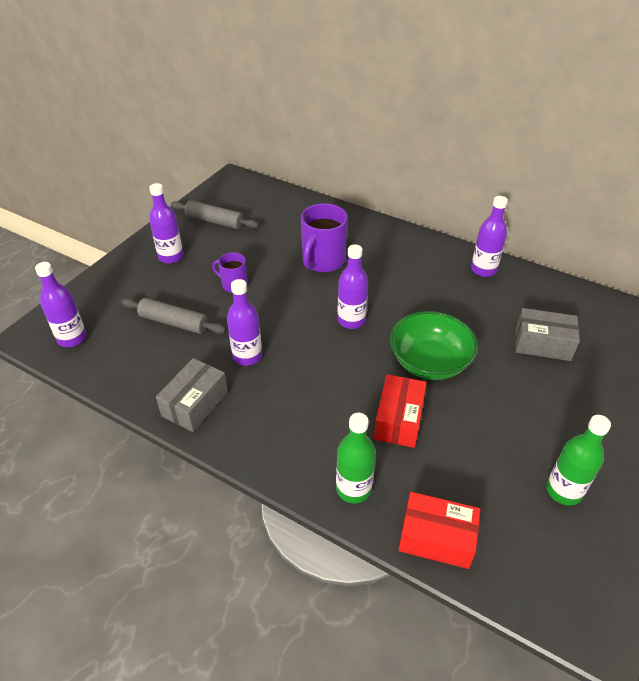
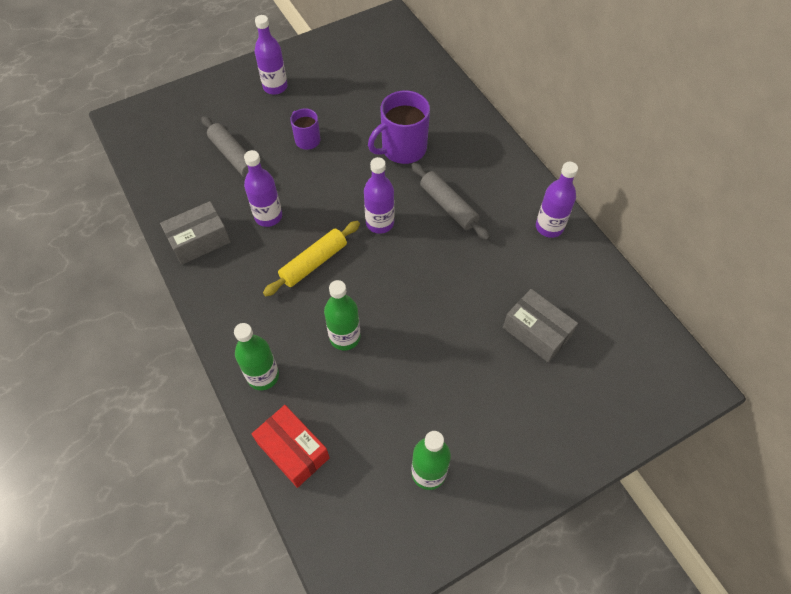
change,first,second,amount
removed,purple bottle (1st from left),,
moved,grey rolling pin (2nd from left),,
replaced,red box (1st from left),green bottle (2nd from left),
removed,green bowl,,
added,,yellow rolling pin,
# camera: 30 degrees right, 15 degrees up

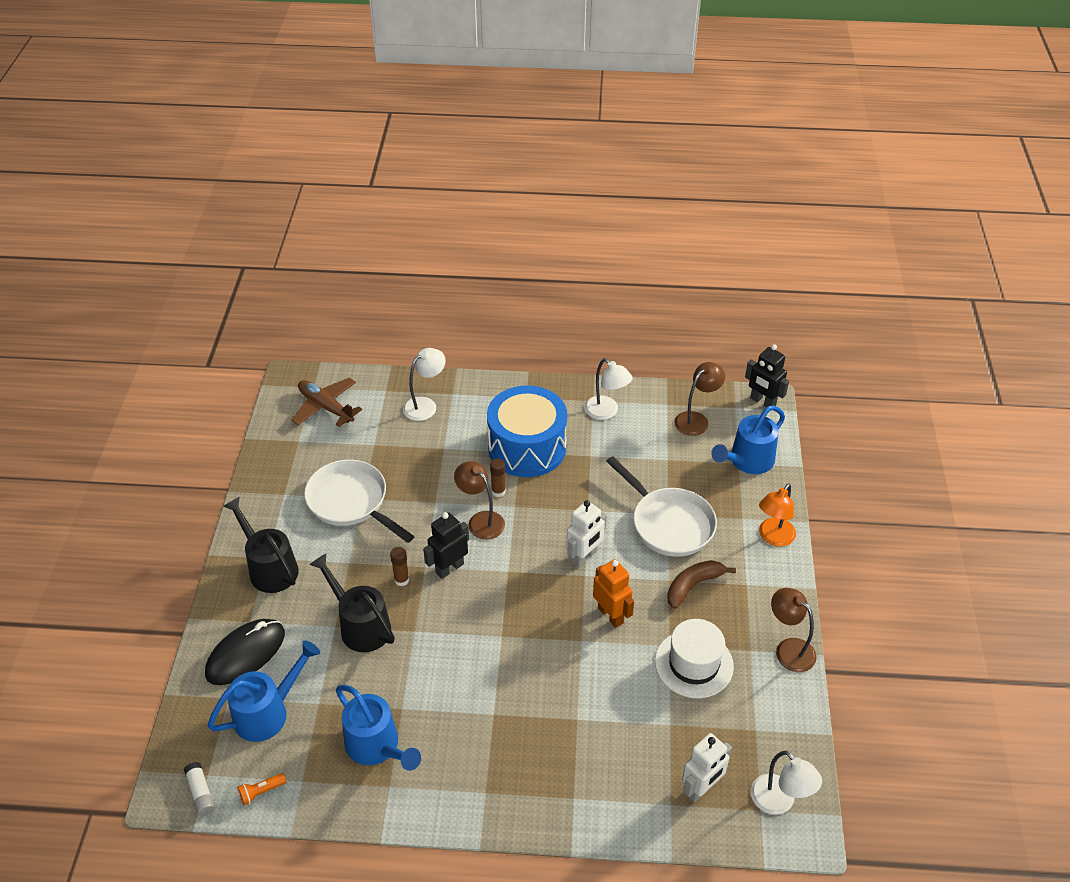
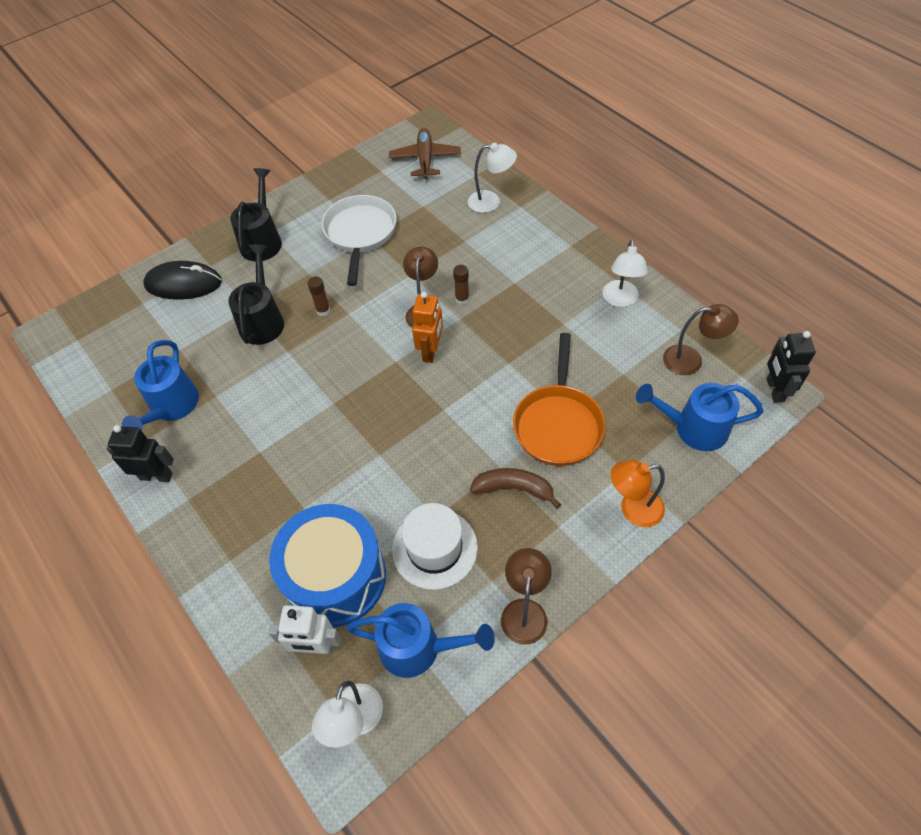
change,first,second,amount
removed,white glue stick,,
moved,blue watering can (1st from left in the first image),blue watering can (2nd from left),
removed,orange flashlight,,
moved,black robot (1st from left),,
moved,blue drum,,
removed,white robot (1st from left),,
moved,orange robot,,
recoloured,white pan (2nd from left),orange pan,
# camera: 50 degrees right, 10 degrees up

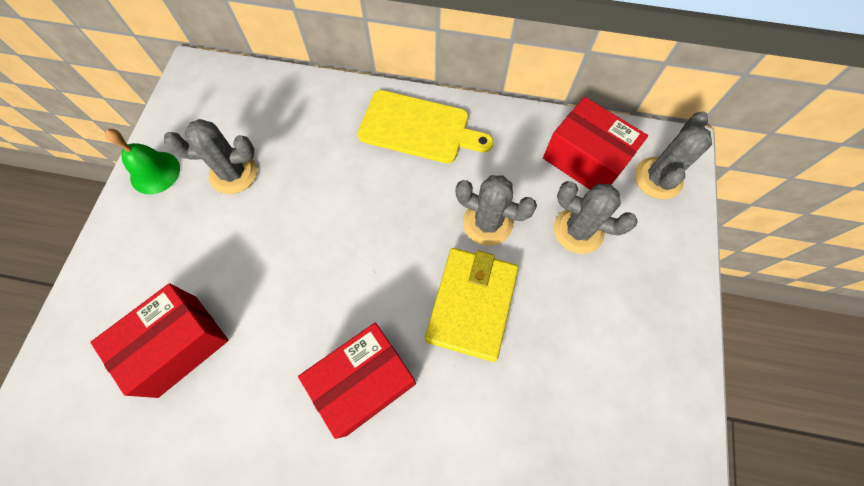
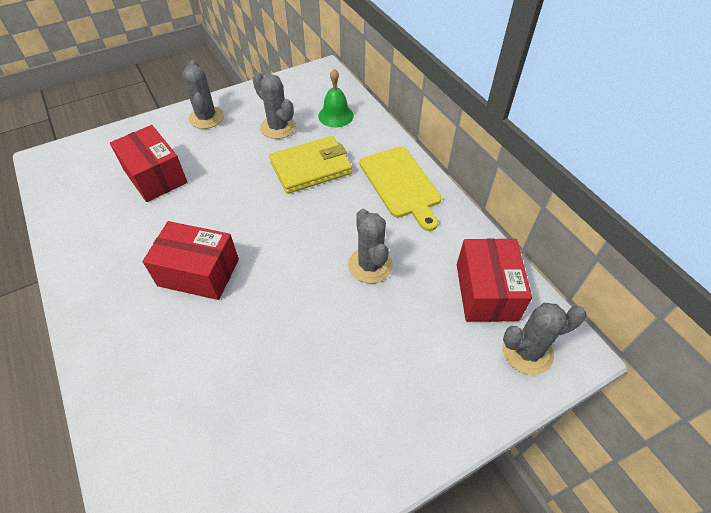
change,first,second,amount
turned,red box (1st from left),,45 degrees clockwise
moved,green bell,,
moved,yellow wallet,,
moved,grey cactus (3rd from left in the first image),grey cactus (1st from left),
# camera: 50 degrees right, 15 degrees down

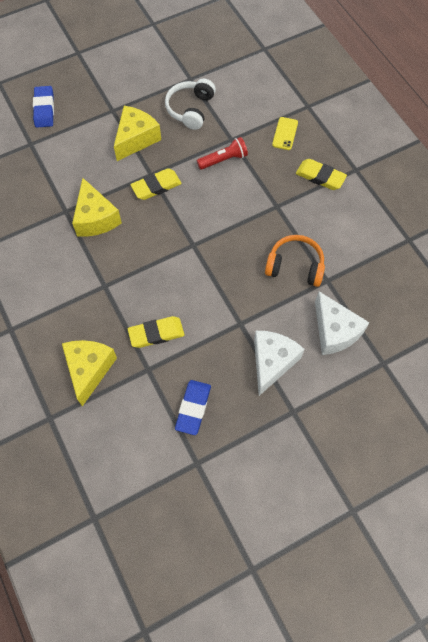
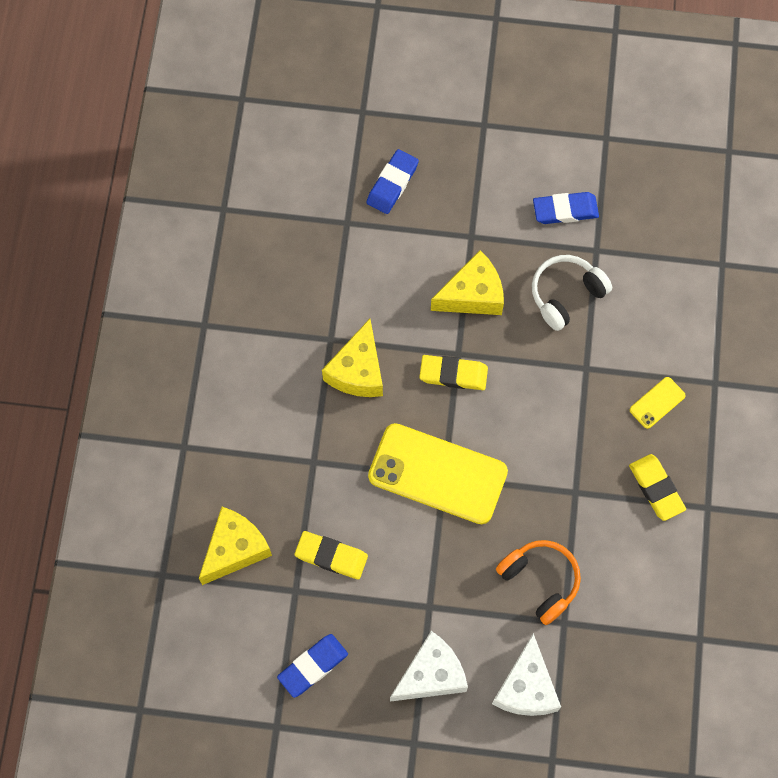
change,first,second,amount
removed,red flashlight,,
added,,yellow phone (1st from left),
added,,blue eraser (3rd from left),
# camera: 35 degrees right, 5 degrees up

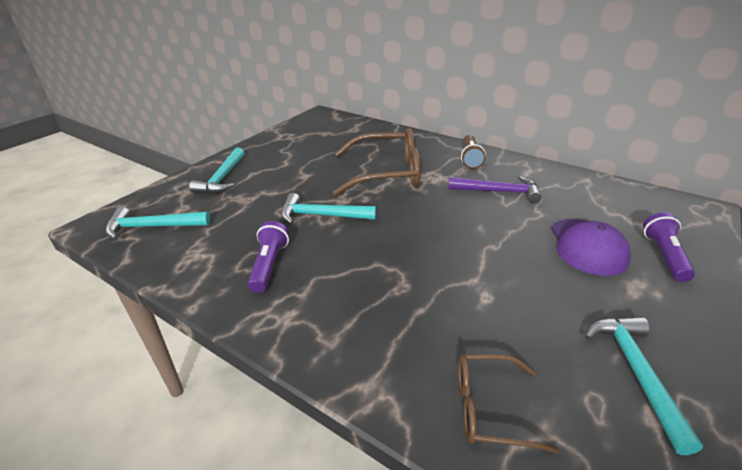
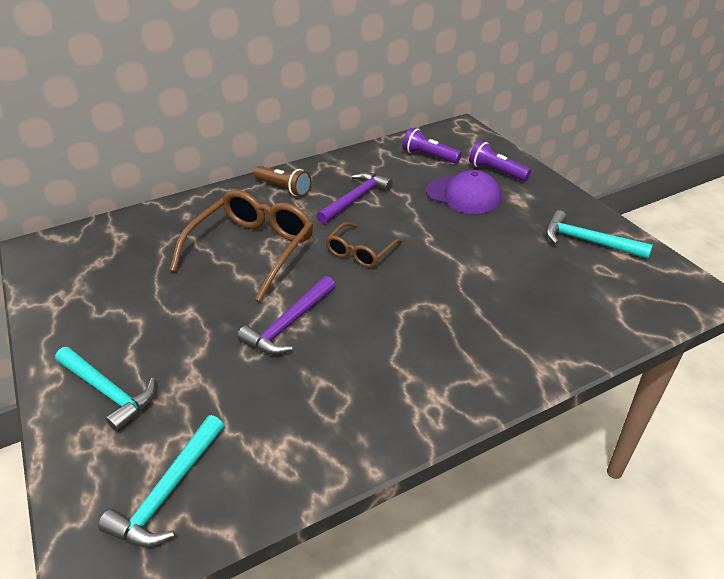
change,first,second,amount
moved,purple flashlight (1st from left),,
recoloured,turquoise hammer (3rd from left),purple hammer (1st from left),
moved,brown glasses (2nd from left),,
# camera: 60 degrees left, 5 degrees up

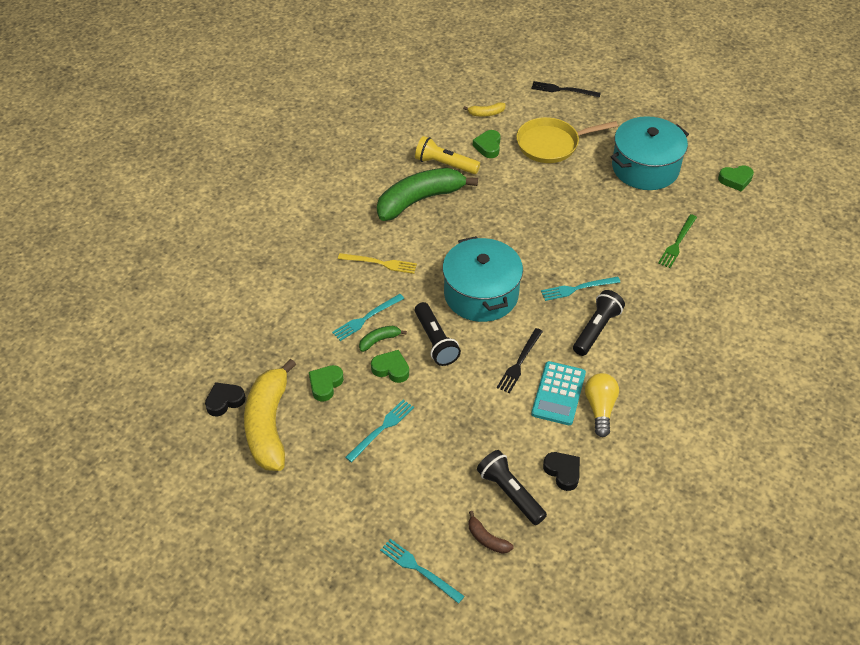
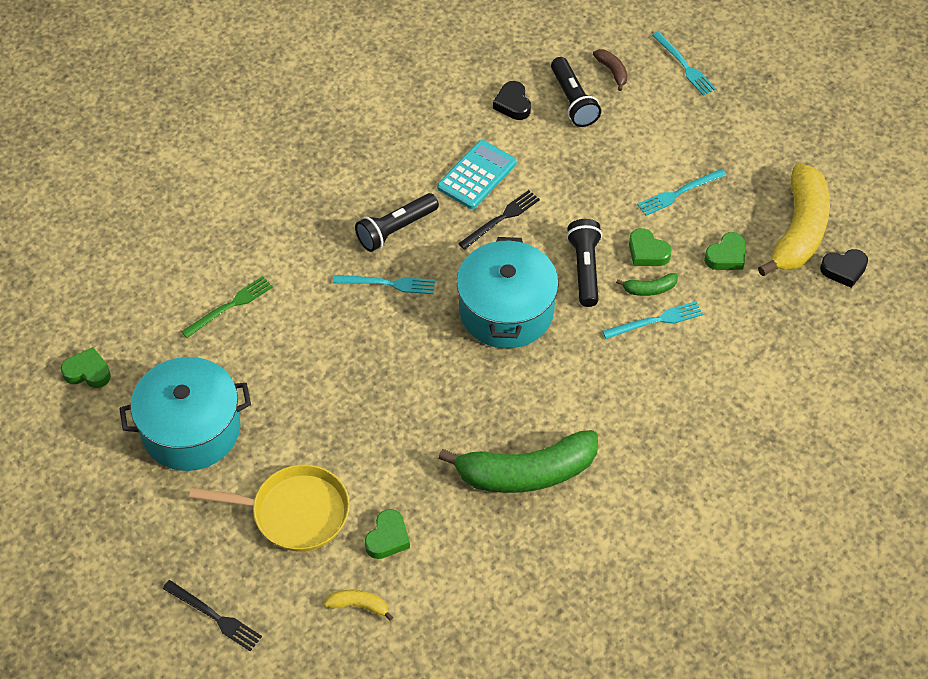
change,first,second,amount
removed,yellow fork,,
removed,yellow flashlight,,
removed,yellow light bulb,,
# camera: 160 degrees left, 5 degrees up

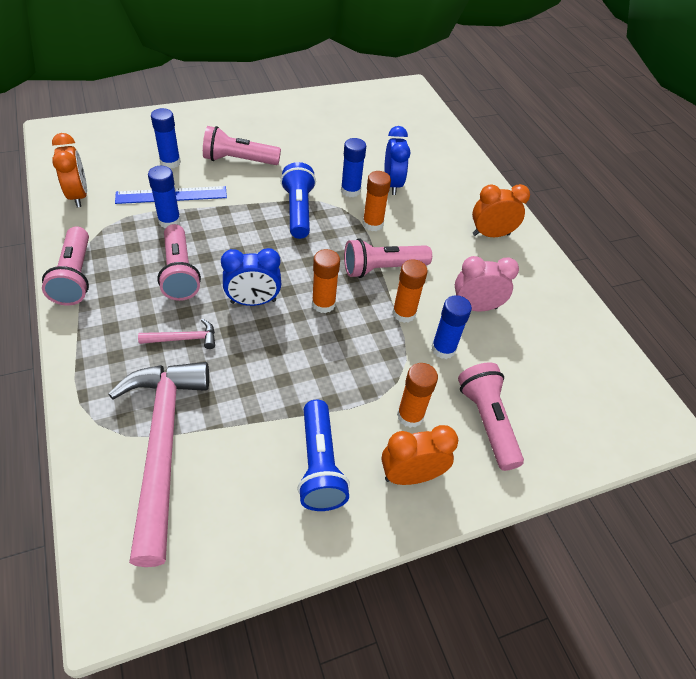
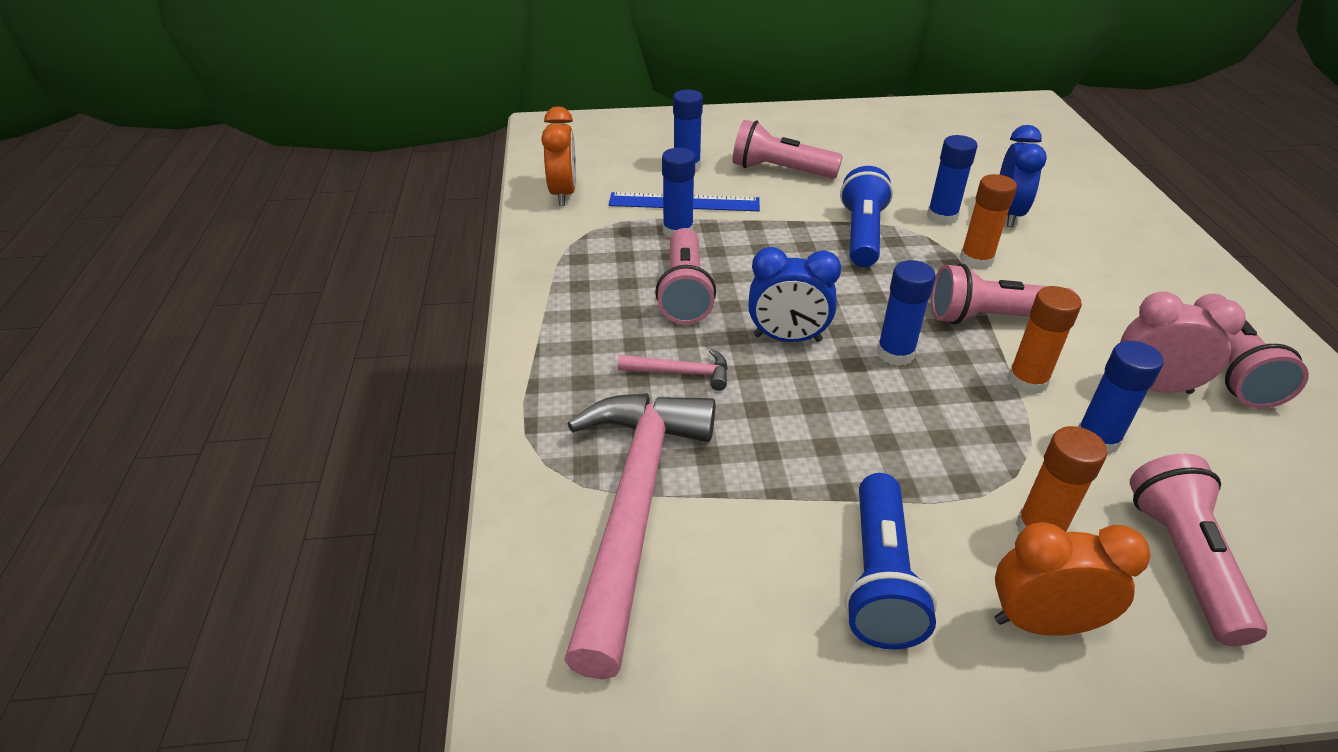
change,first,second,amount
moved,pink flashlight (1st from left in the first image),pink flashlight (5th from left),
recoloured,orange glue stick (1st from left),blue glue stick (3rd from left),
removed,orange clock (3rd from left),,
# camera: 20 degrees right, 10 degrees down

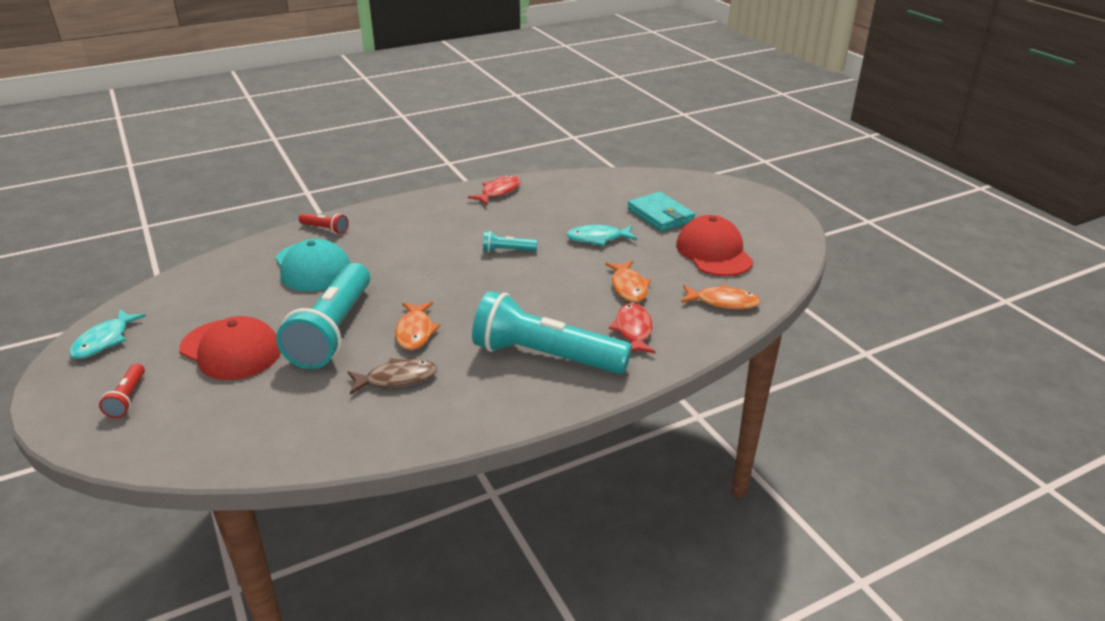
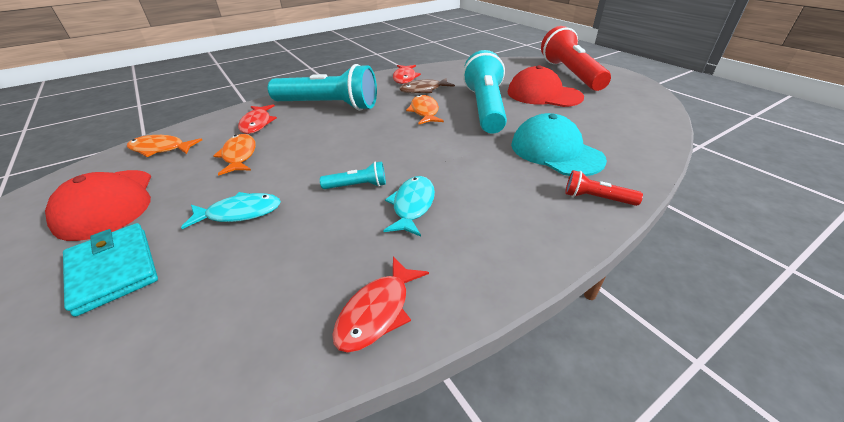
change,first,second,amount
moved,turquoise fish (1st from left in the first image),turquoise fish (2nd from left),
resized,red flashlight (1st from left),,x2.36
added,,red fish (3rd from left),
# camera: 175 degrees right, 5 degrees up

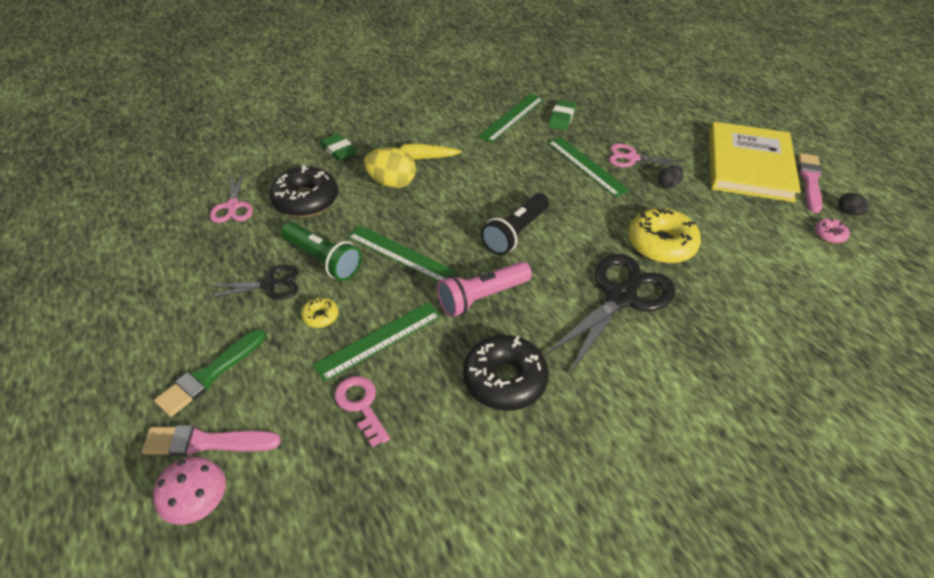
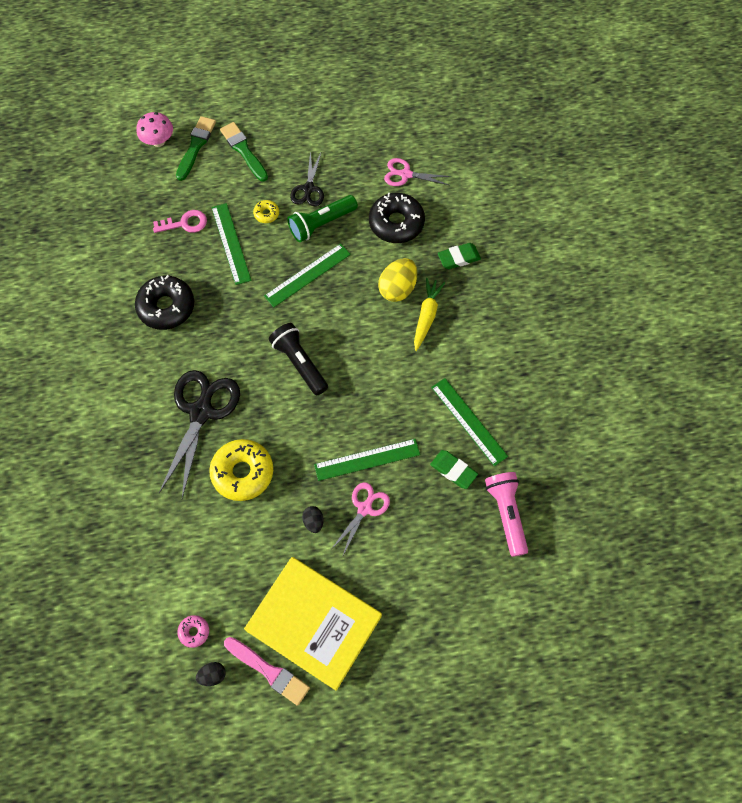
change,first,second,amount
recoloured,pink brush (1st from left),green brush (1st from left),
moved,pink flashlight,,
turned,black scissors (2nd from left in the first image),black scissors (1st from left),135 degrees counterclockwise
# camera: 110 degrees right, 20 degrees up

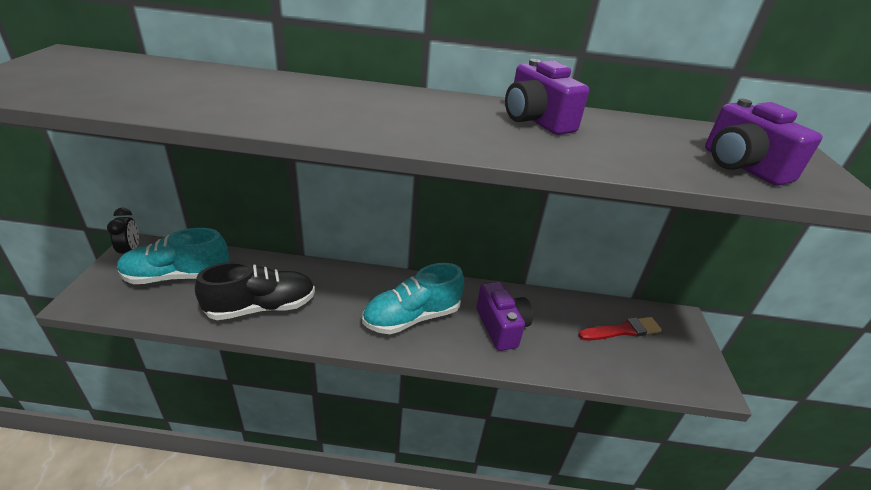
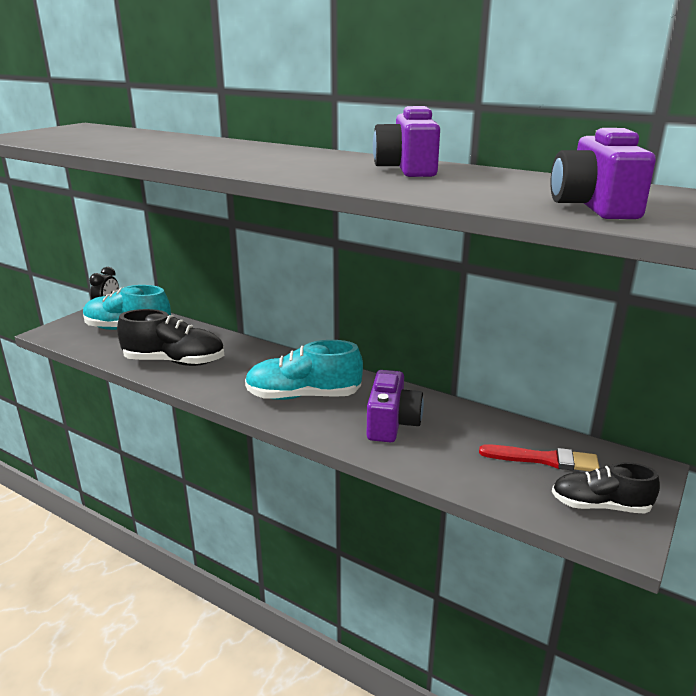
change,first,second,amount
added,,black shoe (2nd from left),
# camera: 30 degrees right, 10 degrees down

